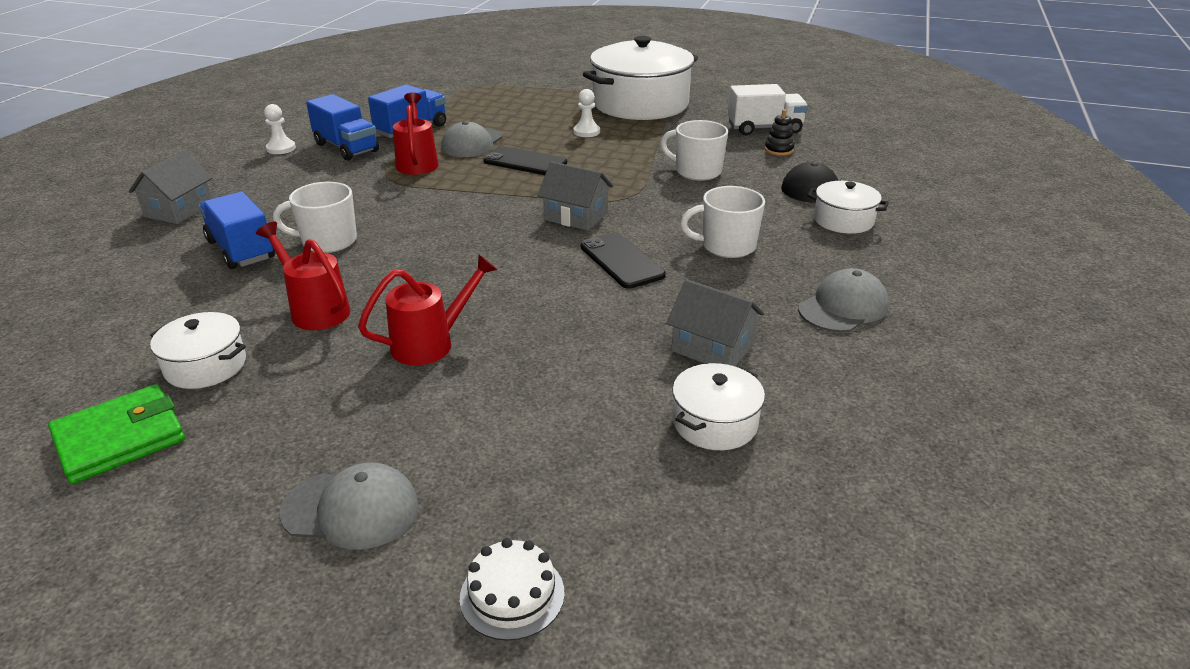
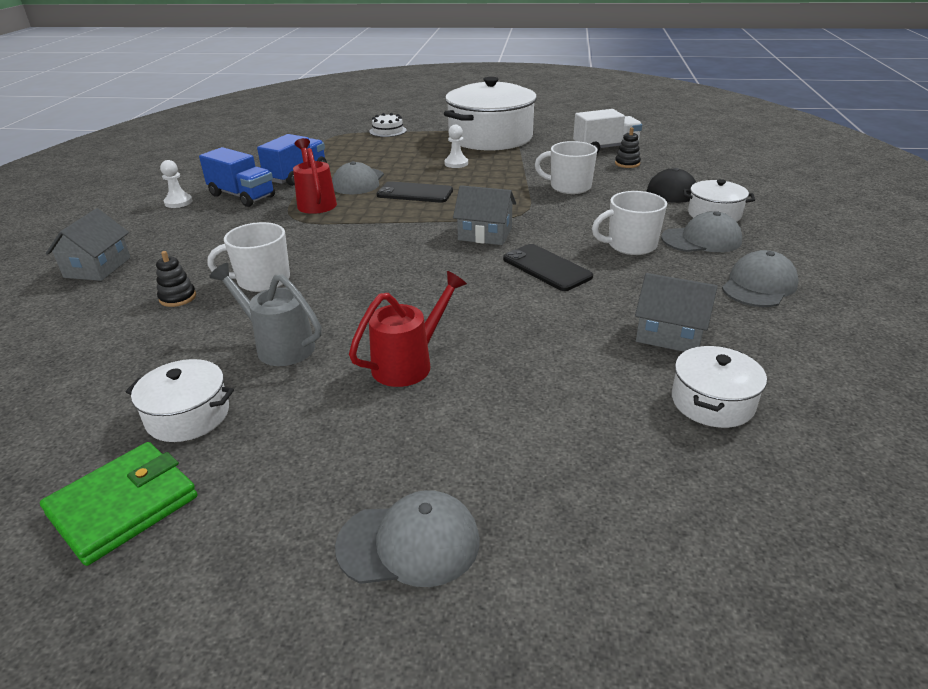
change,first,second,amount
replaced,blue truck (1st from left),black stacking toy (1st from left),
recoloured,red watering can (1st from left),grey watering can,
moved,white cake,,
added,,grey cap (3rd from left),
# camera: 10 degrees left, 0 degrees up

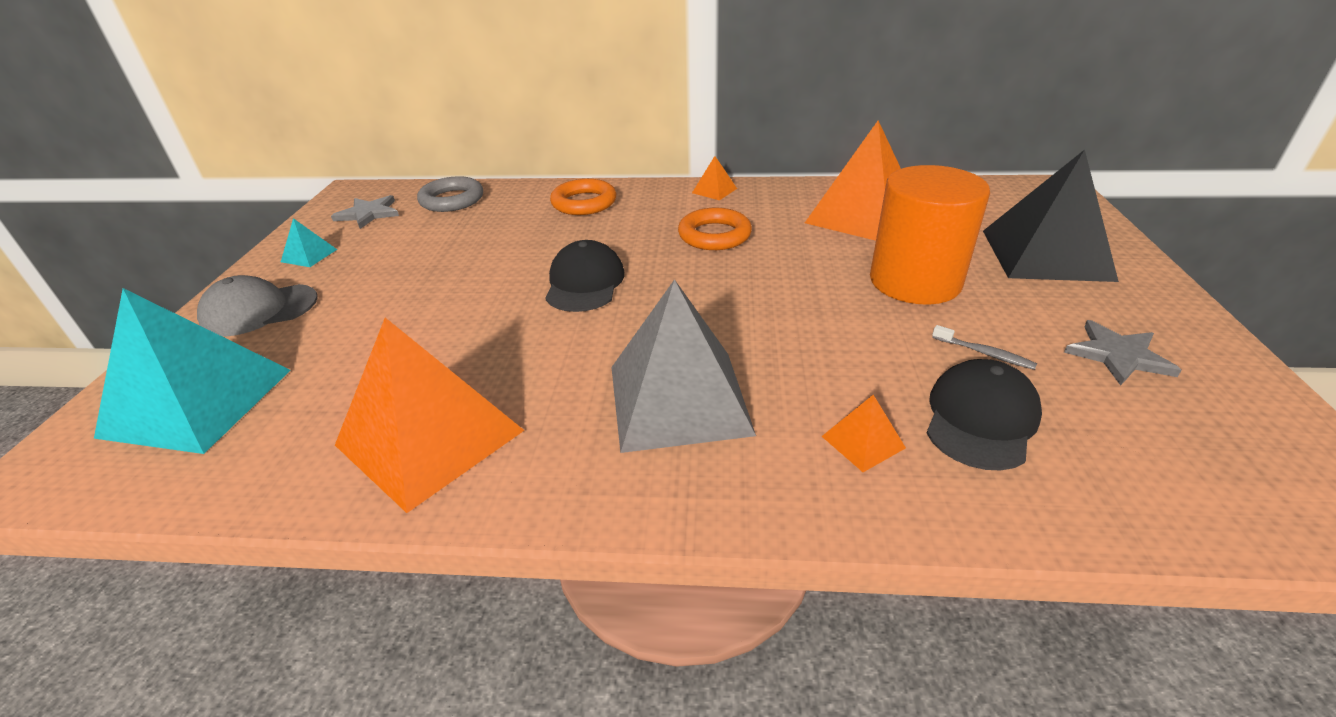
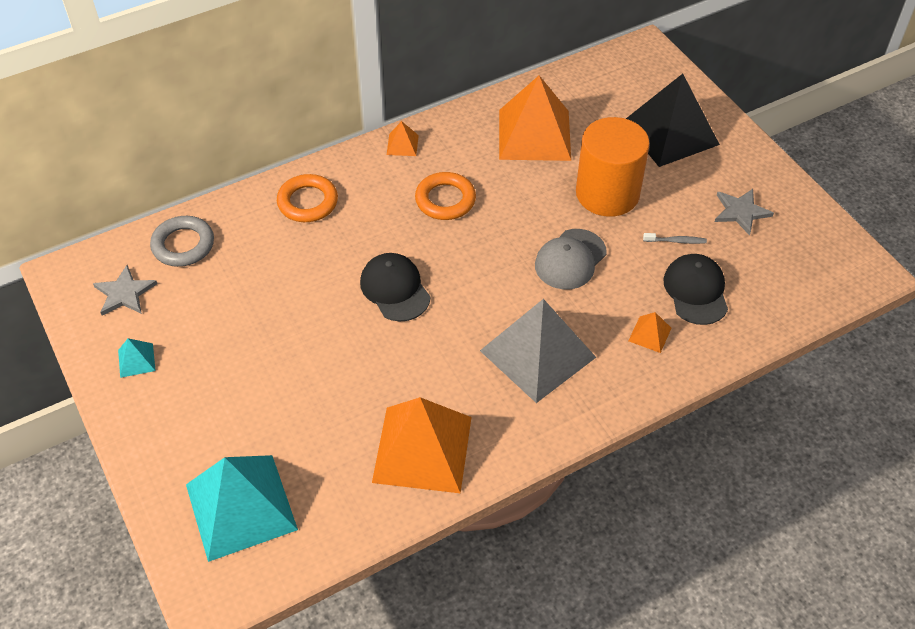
change,first,second,amount
moved,grey cap,,
# camera: 35 degrees left, 15 degrees up

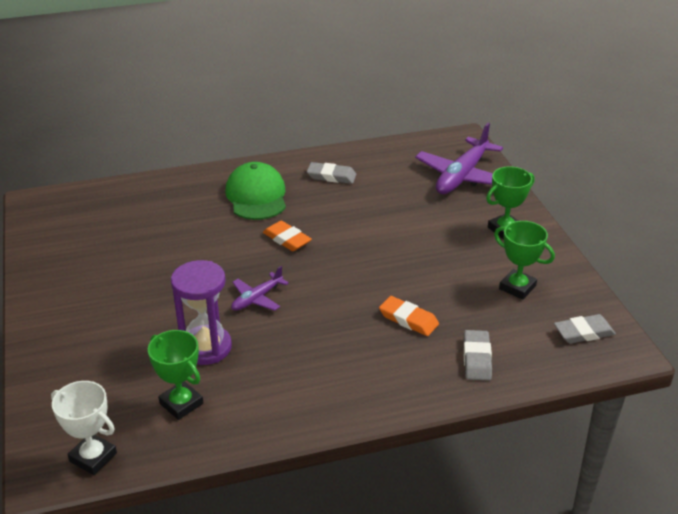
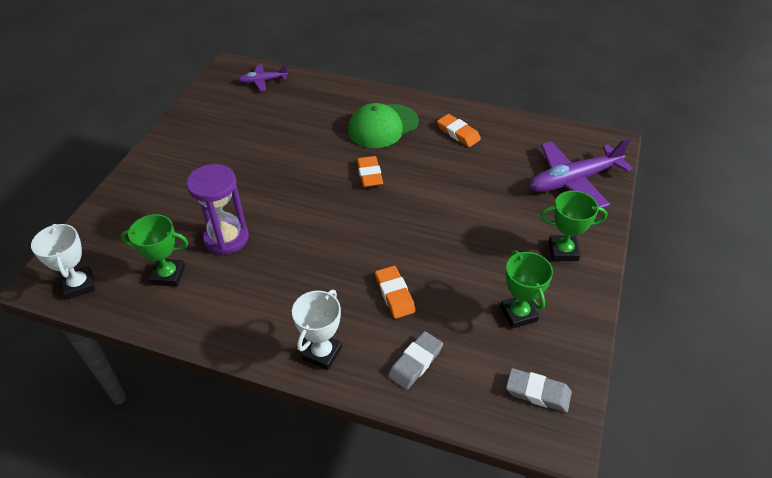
change,first,second,amount
turned,green trophy (1st from left),,75 degrees counterclockwise
turned,green cap,,150 degrees counterclockwise
moved,purple plane (1st from left),,
recoloured,grey eraser (1st from left),orange eraser (3rd from left),
added,,white trophy (2nd from left),
# camera: 35 degrees right, 10 degrees up

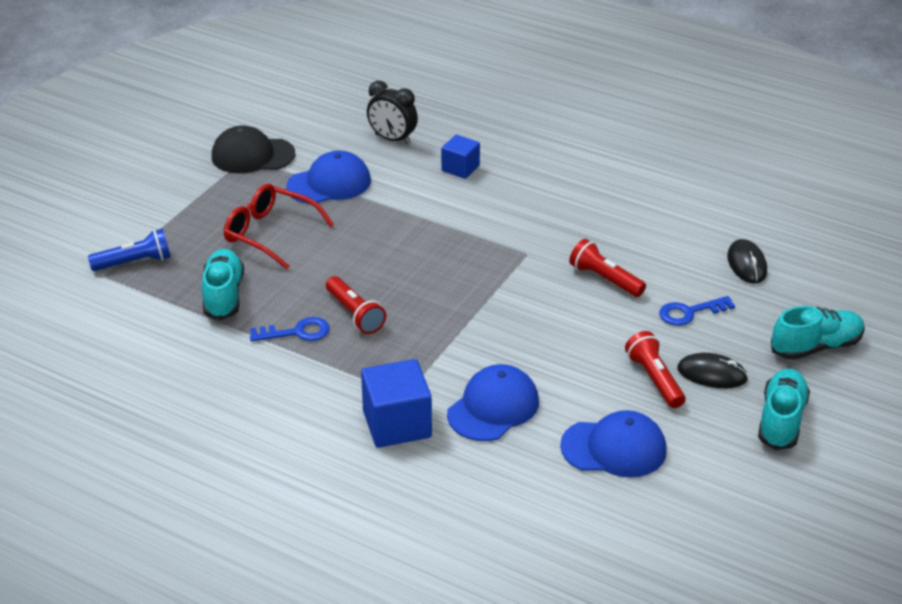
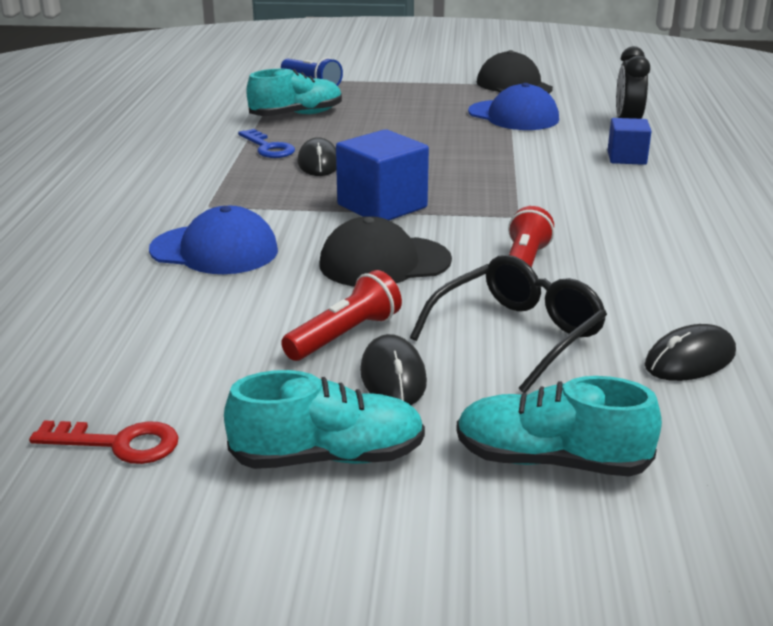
change,first,second,amount
removed,red glasses,,
replaced,red flashlight (1st from left),black mouse (1st from left),
moved,blue cube (1st from left),,
removed,blue cap (3rd from left),,
replaced,blue key (2nd from left),black glasses,
turned,turquoise shoe (3rd from left),,150 degrees clockwise
added,,red key,
added,,black cap (1st from left),
# camera: 65 degrees right, 10 degrees down

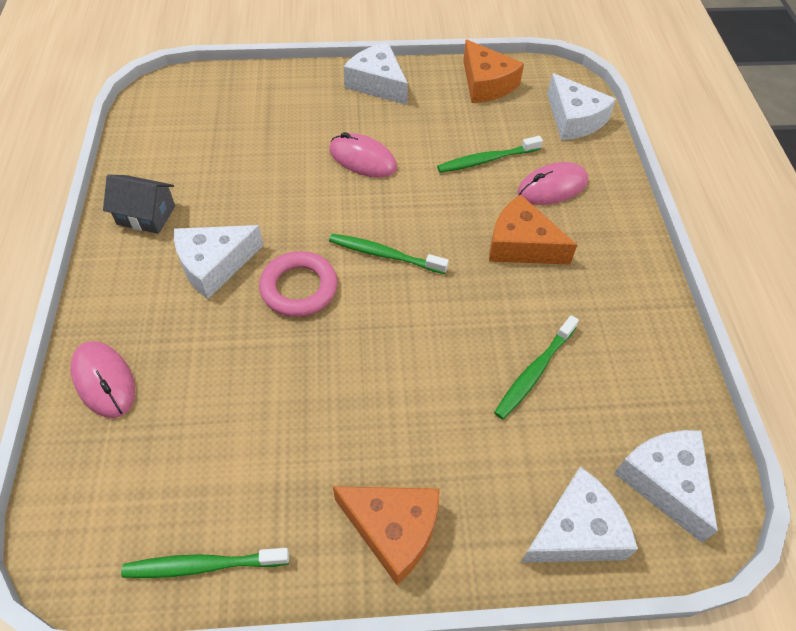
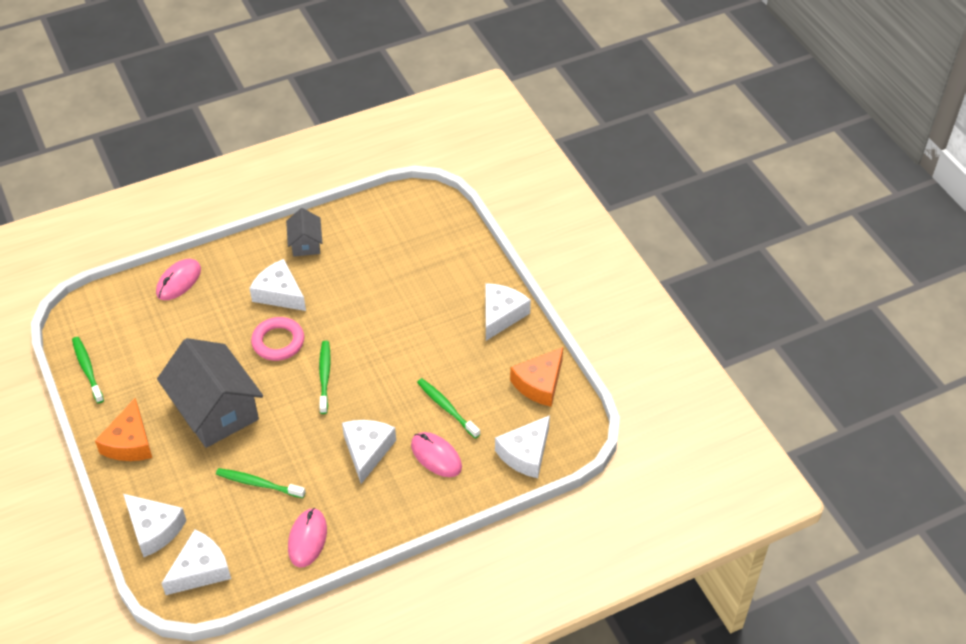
change,first,second,amount
moved,pink mouse (2nd from left),,
recoloured,orange cheese (3rd from left),white cheese (4th from left),
added,,grey house (1st from left),
# camera: 70 degrees right, 5 degrees down

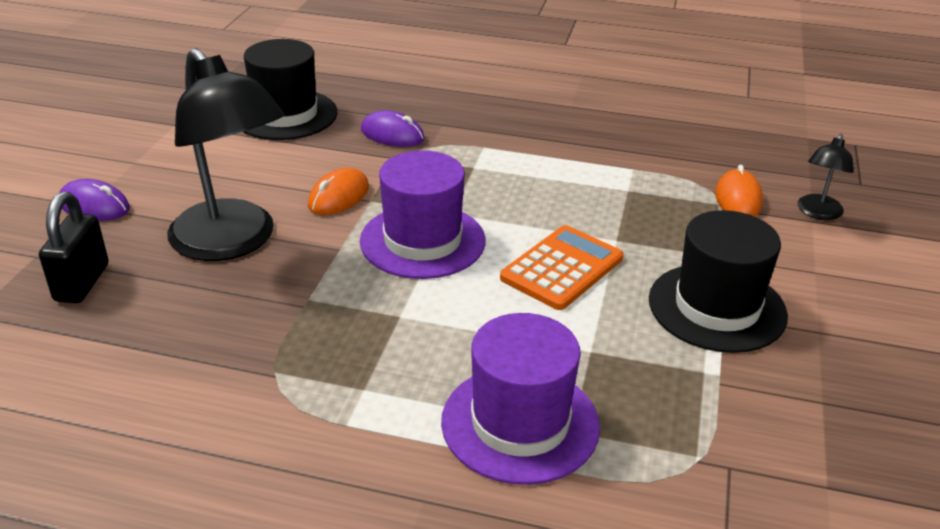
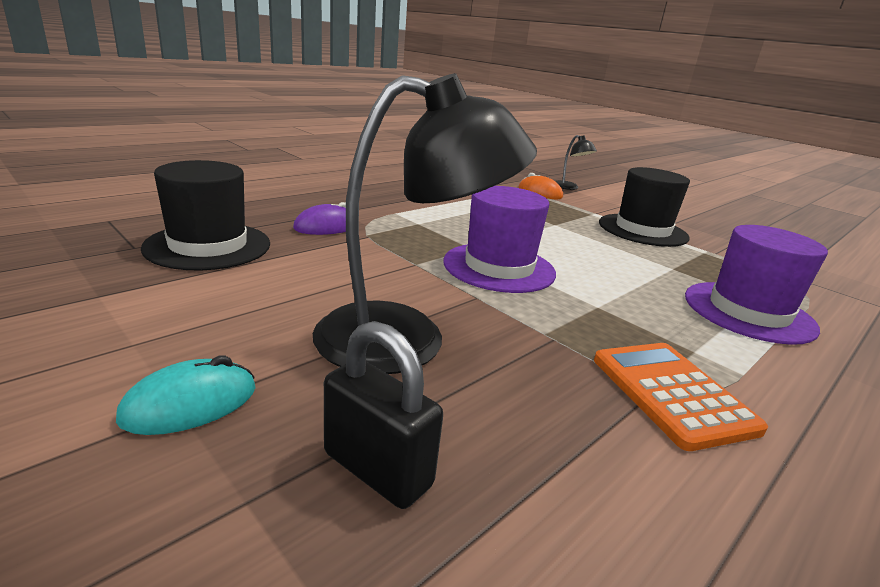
change,first,second,amount
recoloured,purple mouse (1st from left),turquoise mouse,
removed,orange mouse (1st from left),,
moved,orange calculator,,
# camera: 60 degrees left, 10 degrees down

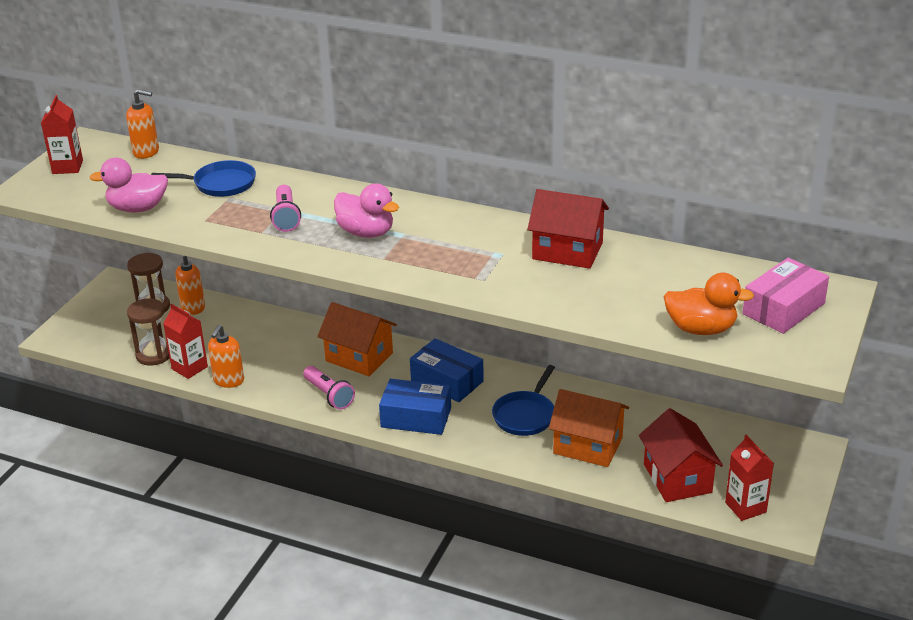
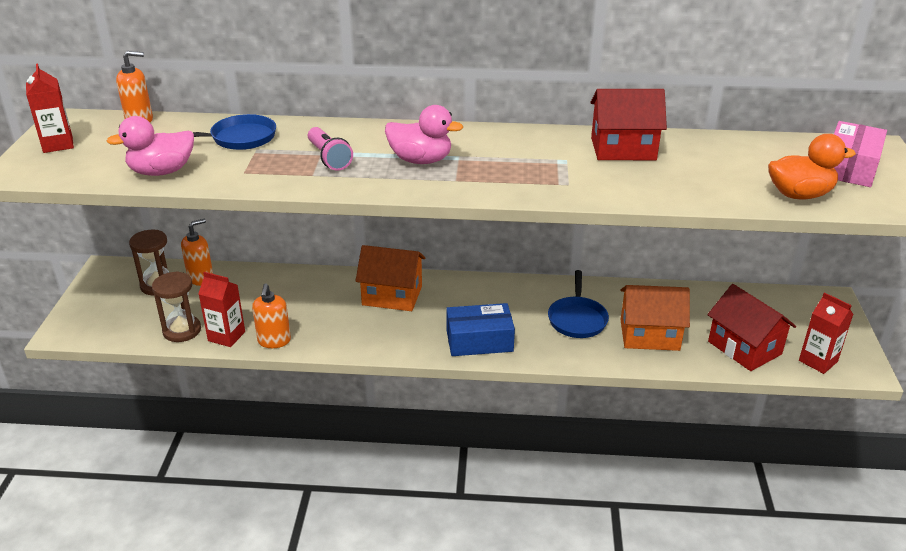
change,first,second,amount
removed,pink flashlight (2nd from left),,
removed,blue box (2nd from left),,
# camera: 20 degrees left, 0 degrees up

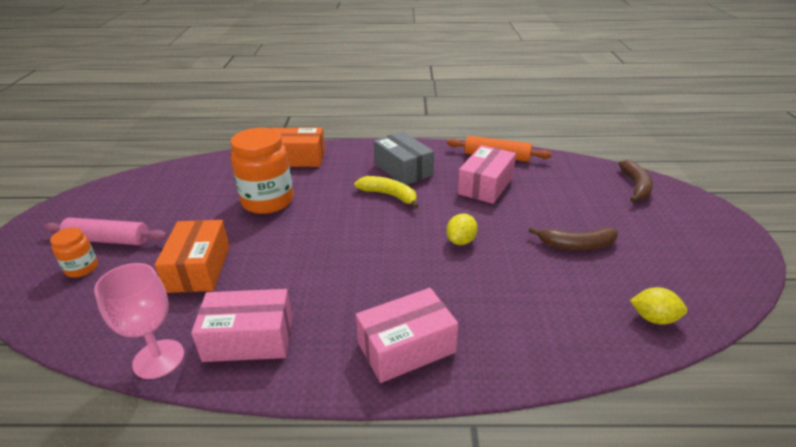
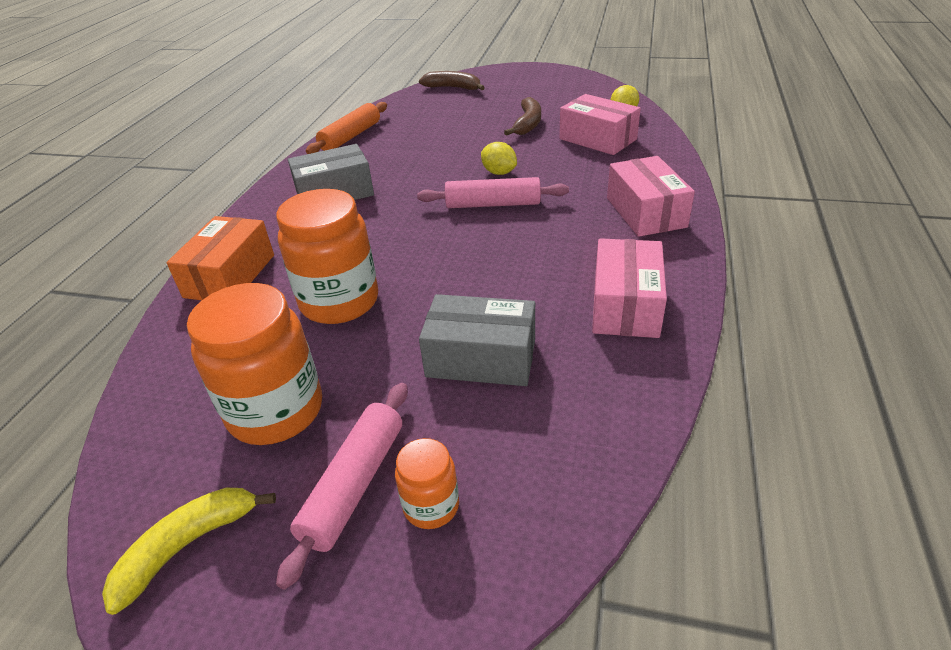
change,first,second,amount
removed,pink goblet,,
recoloured,orange box (1st from left),grey box (2nd from left),
moved,yellow banana,,
moved,pink box (3rd from left in the first image),pink box (1st from left),
added,,orange jar (1st from left),
added,,pink rolling pin (2nd from left),
# camera: 75 degrees left, 5 degrees up

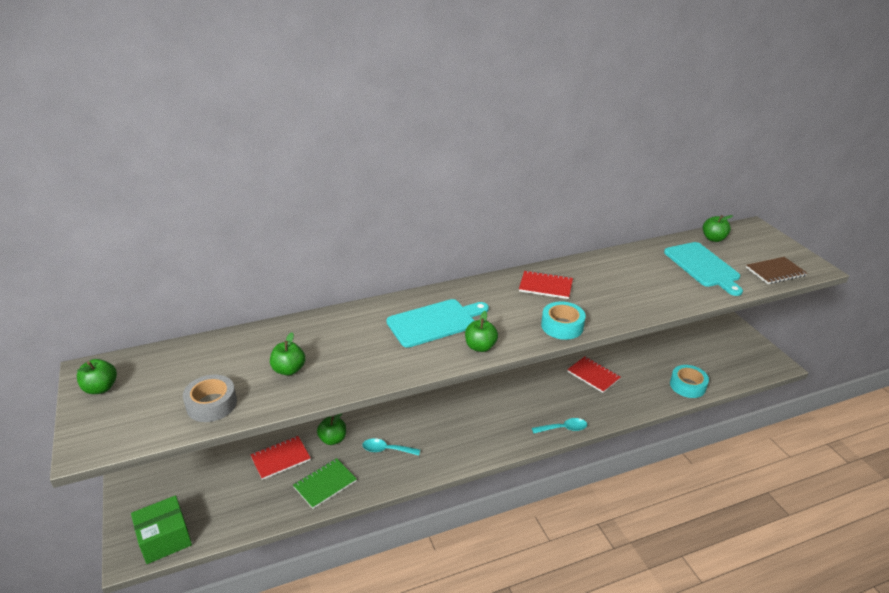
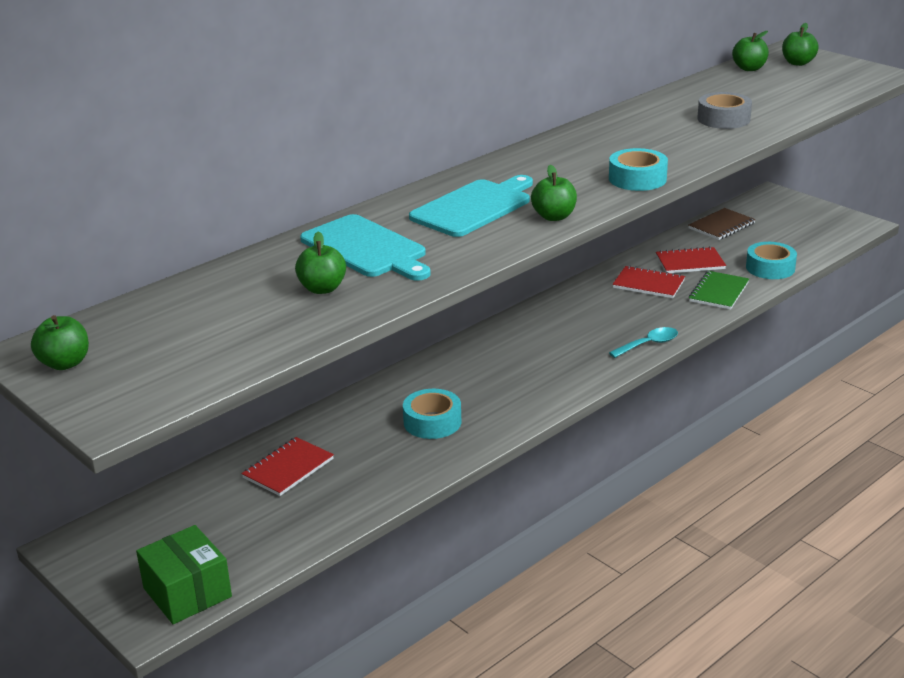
change,first,second,amount
turned,green box,,75 degrees counterclockwise
moved,grey tape,,
moved,green notebook,,
moved,green apple (3rd from left in the first image),green apple (5th from left),
replaced,turquoise spoon (1st from left),turquoise tape (1st from left),
moved,red notebook (2nd from left in the first image),red notebook (3rd from left),
moved,turquoise cutting board (2nd from left in the first image),turquoise cutting board (1st from left),
moved,brown notebook,,
# camera: 20 degrees left, 5 degrees down

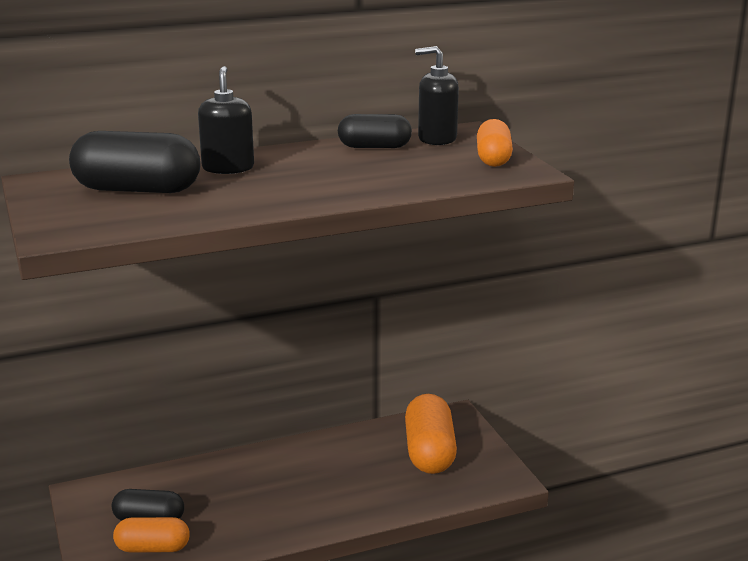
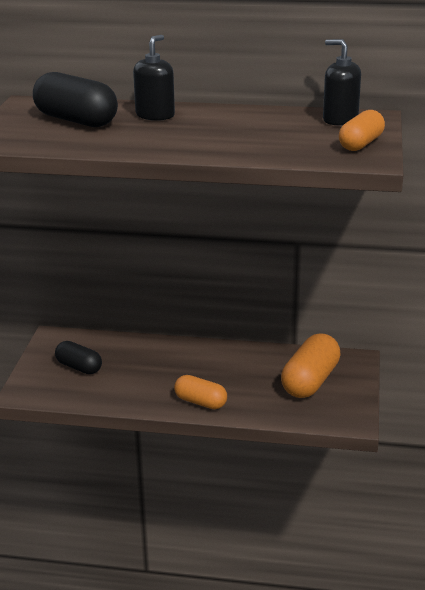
change,first,second,amount
moved,orange capsule (1st from left),,
removed,black capsule (3rd from left),,
# camera: 30 degrees right, 5 degrees up

